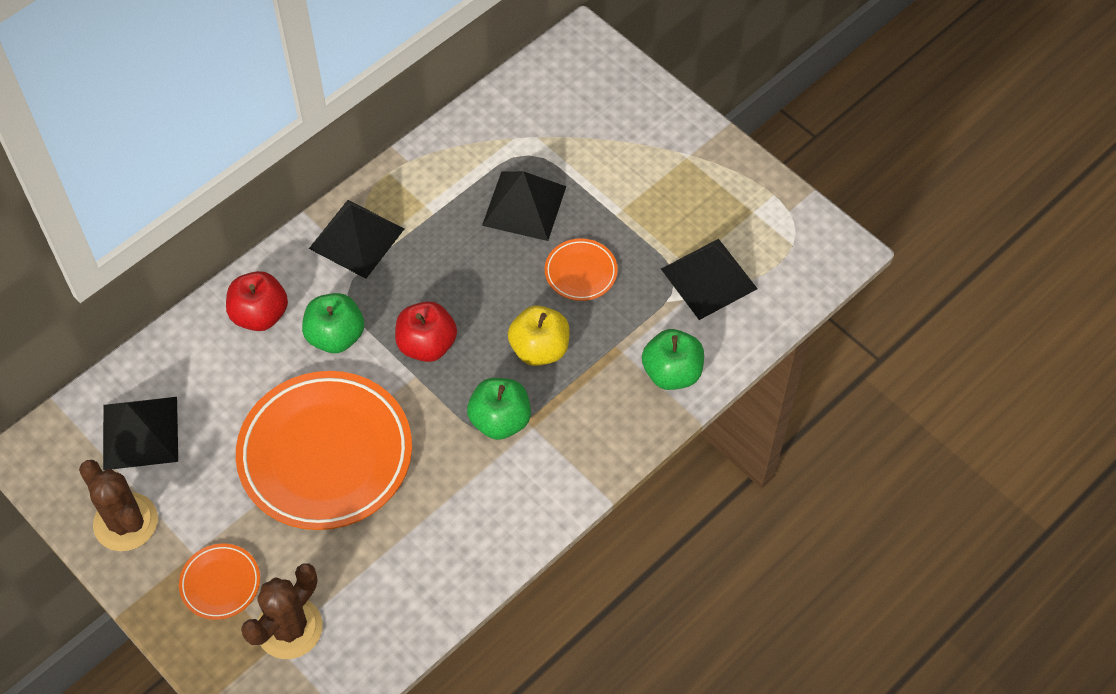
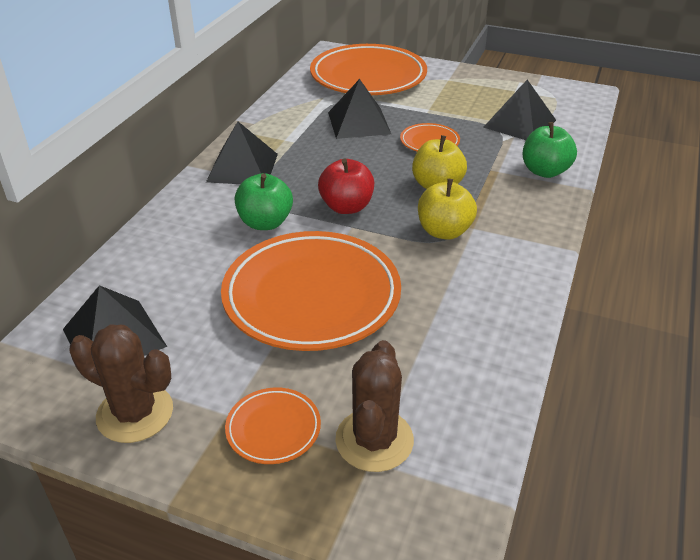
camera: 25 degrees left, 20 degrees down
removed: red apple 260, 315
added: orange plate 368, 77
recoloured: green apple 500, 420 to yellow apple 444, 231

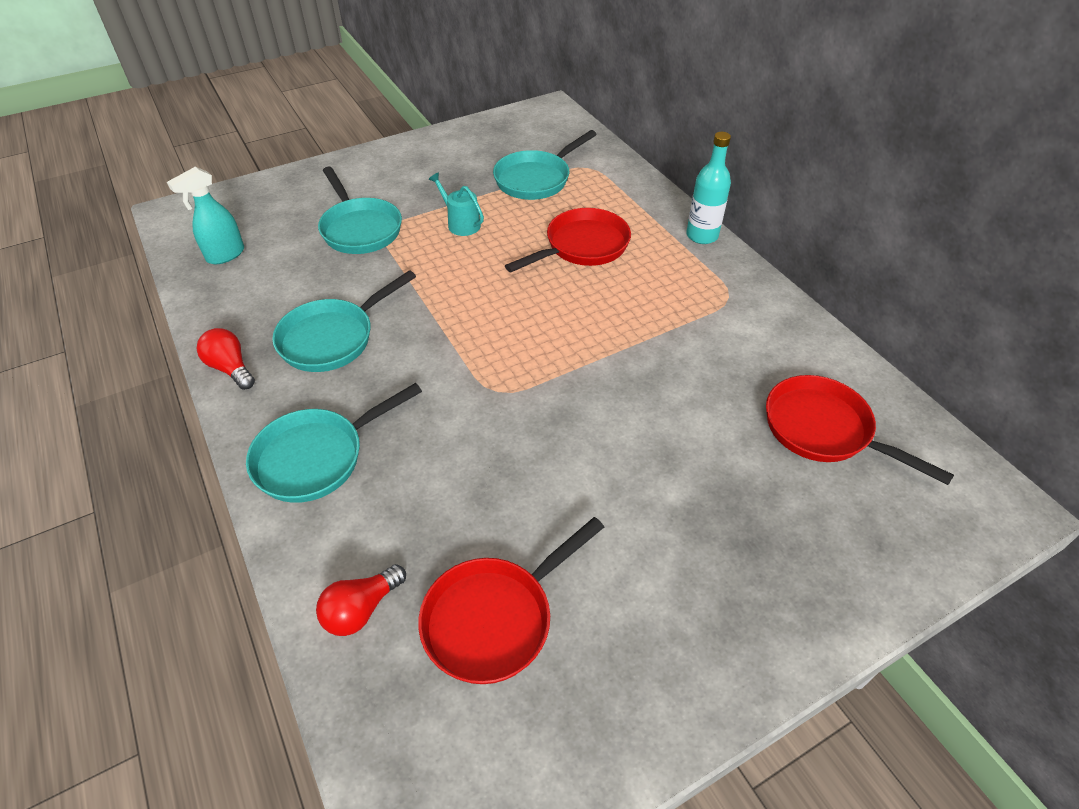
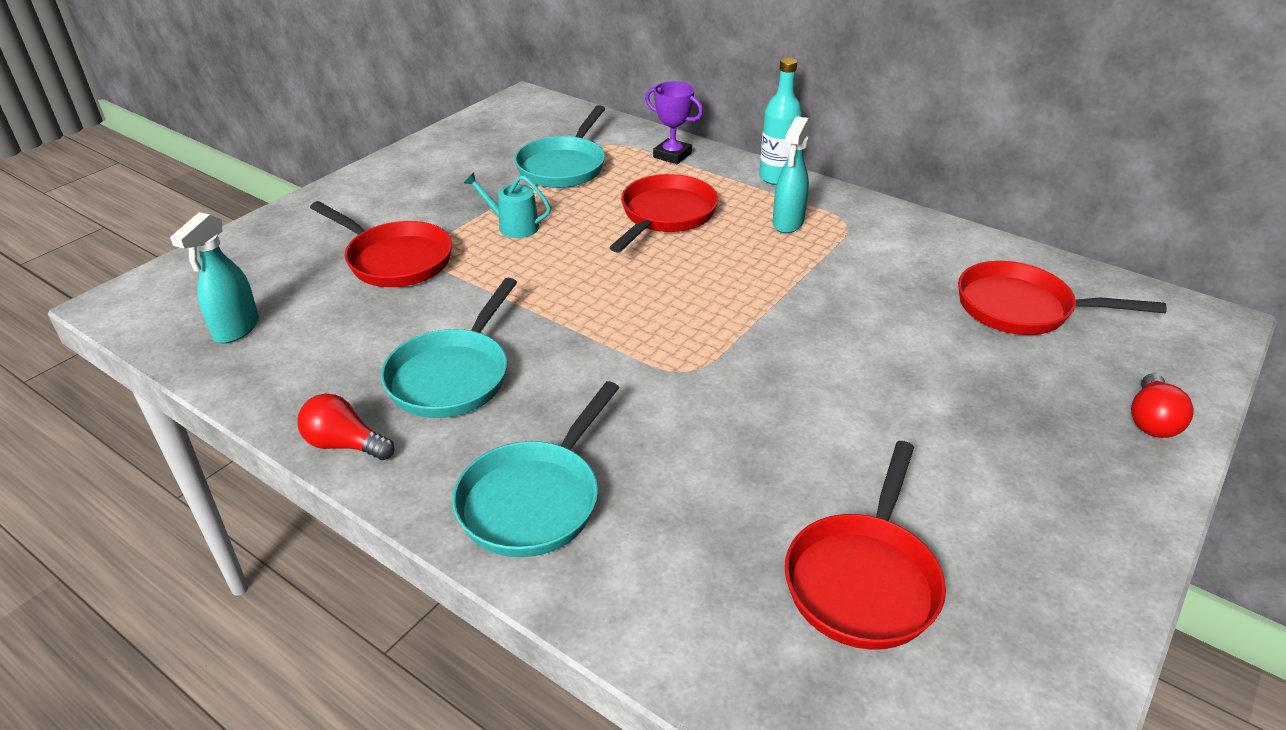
camera: 25 degrees left, 10 degrees down
added: purple trophy 672, 155; turquoise spray bottle 787, 223
moved: red light bulb 361, 609 to 1151, 420
recoloured: turquoise pan 360, 229 to red pan 395, 260

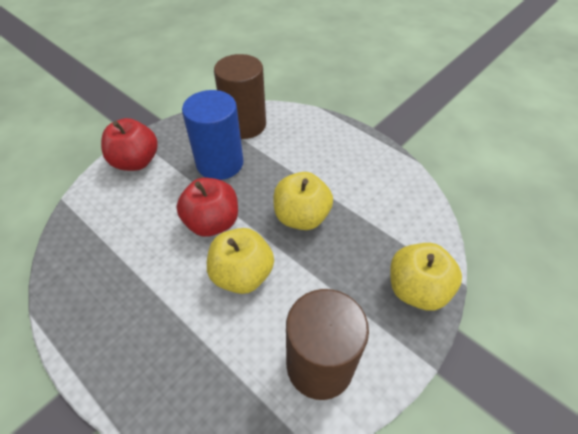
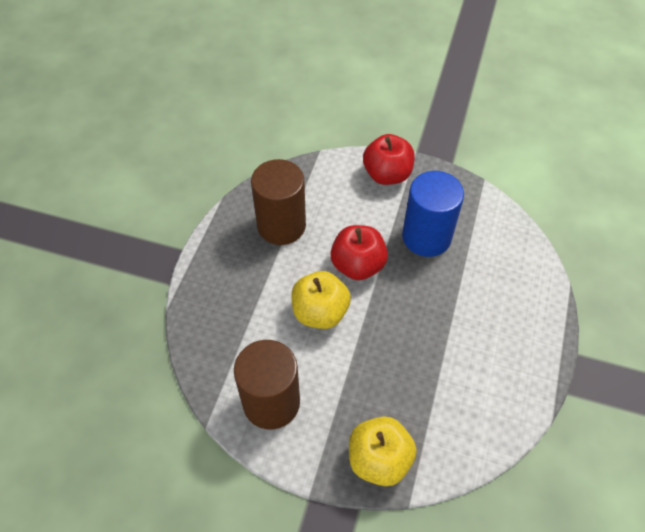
camera: 65 degrees right, 5 degrees up
removed: yellow apple 301, 217
moved: brown cylinder 244, 125 to 281, 225

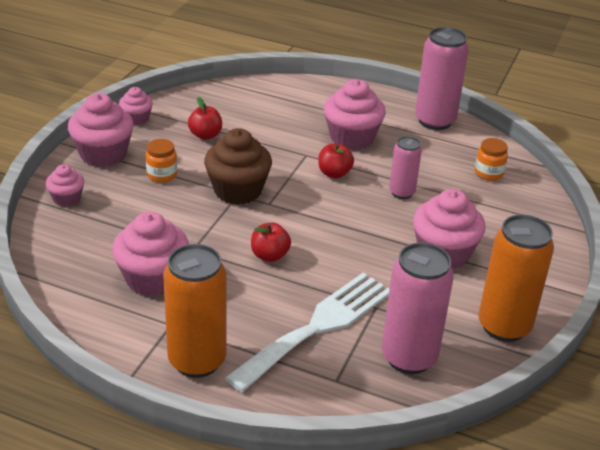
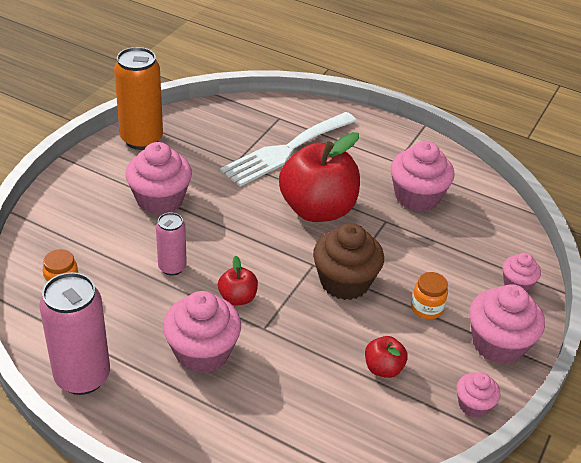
camera: 175 degrees left, 5 degrees up
removed: pink can 409, 357; orange can 197, 361
resized: red apple 269, 255 = 317, 209 x2.24

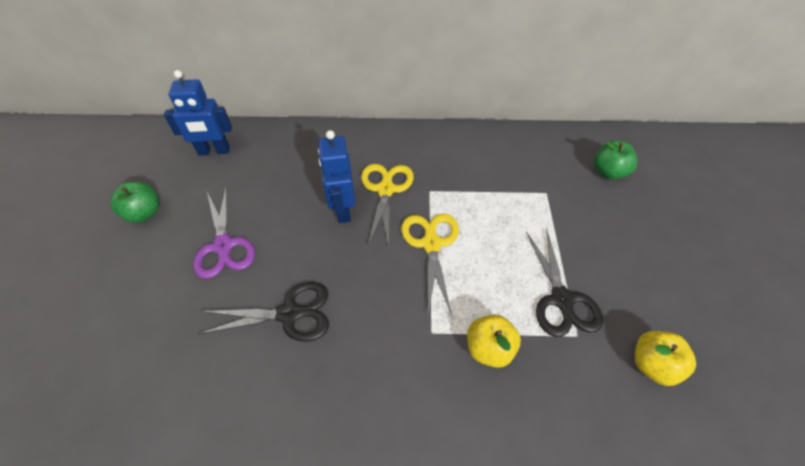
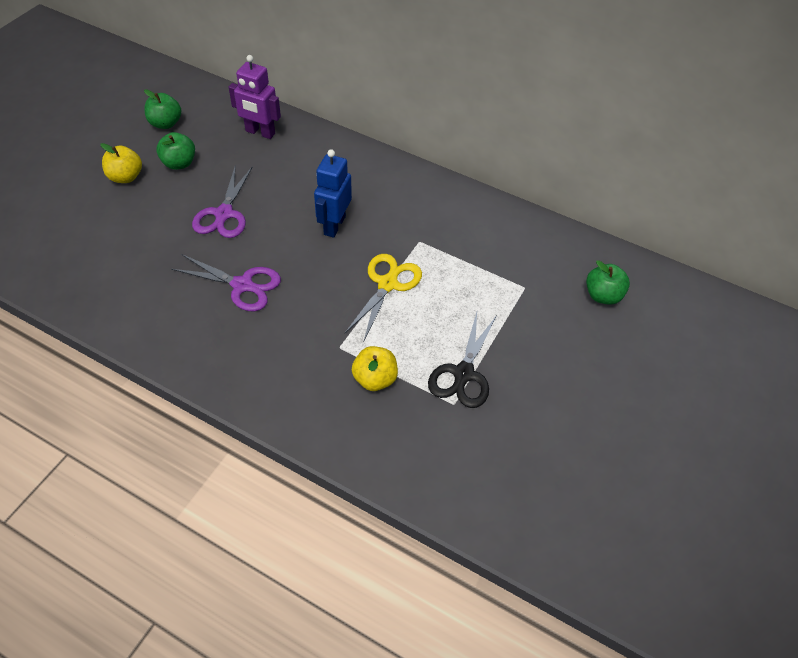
camera: 25 degrees right, 0 degrees up
removed: yellow scissors 386, 190
added: green apple 165, 123
moved: yellow apple 653, 365 to 126, 177
recoloured: blue robot 214, 151 to purple robot 260, 132; black scissors 289, 314 to purple scissors 242, 285

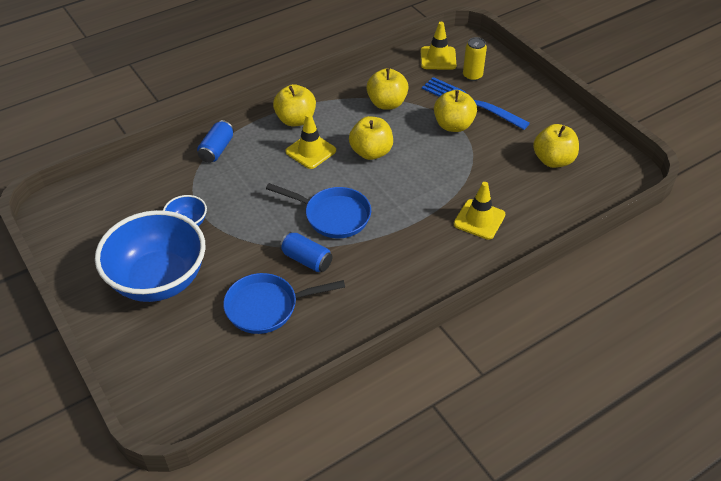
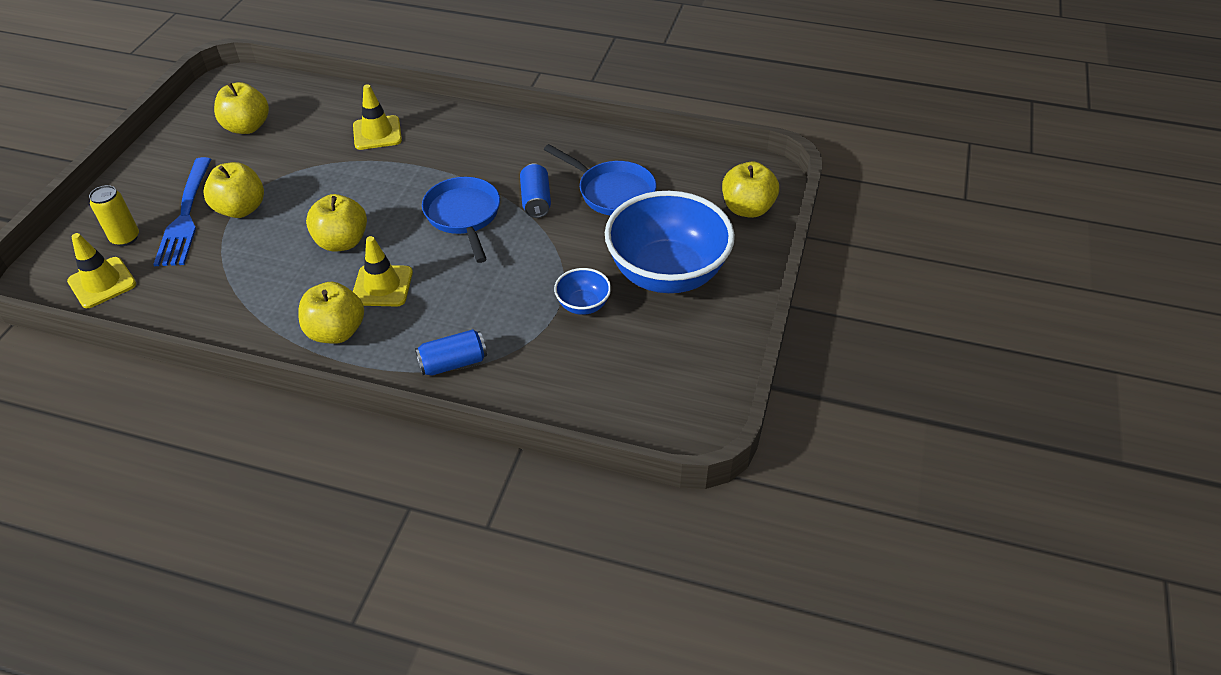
camera: 130 degrees left, 0 degrees up
moved: yellow apple 387, 103 to 747, 209

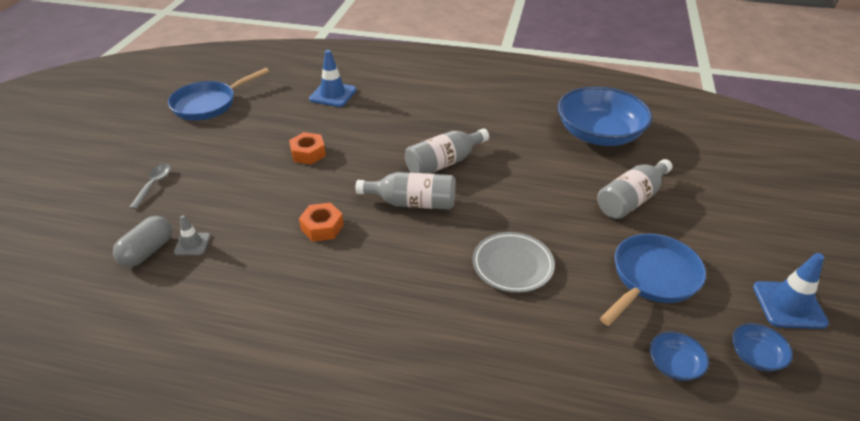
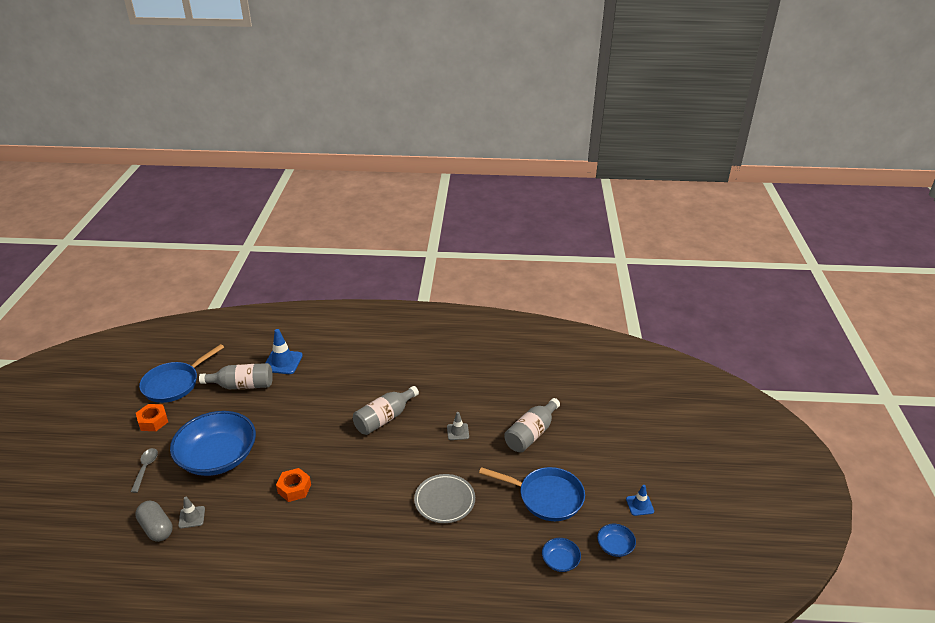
camera: 10 degrees left, 5 degrees down
added: grey traffic cone 458, 432
moved: blue bowl 599, 134 to 218, 457; orange nut 308, 153 to 153, 421; grey bottle 412, 203 to 242, 385
turned: grey capsule 148, 251 = 156, 528 60 degrees counterclockwise; blue pan 652, 278 = 546, 497 75 degrees clockwise
resized: blue traffic cone 789, 305 = 639, 505 x0.59

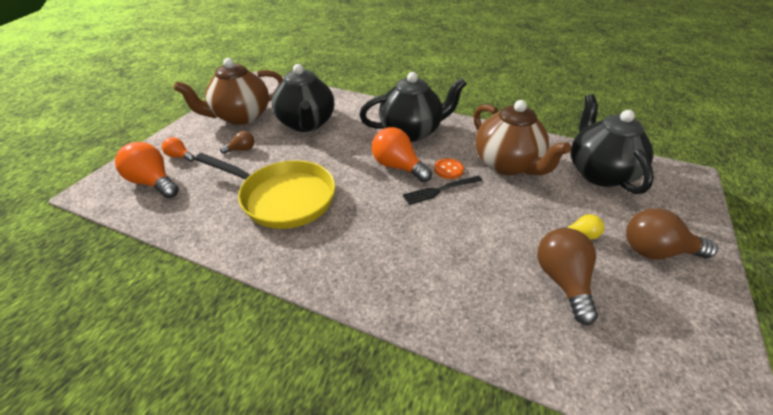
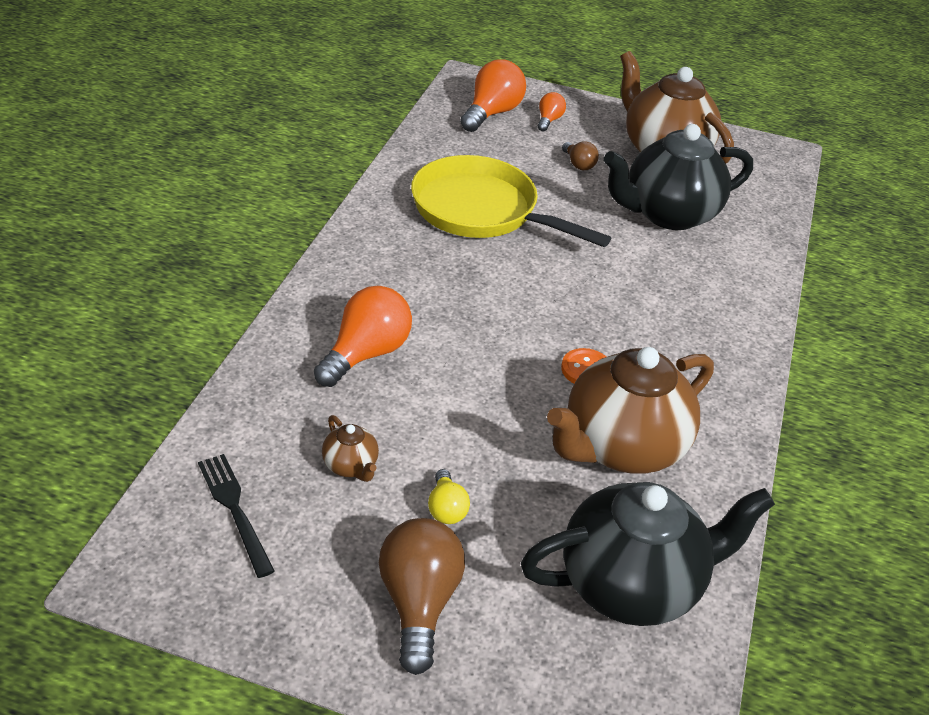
camera: 80 degrees right, 0 degrees up
removed: black teapot 411, 132
moved: orange light bulb 398, 167 to 366, 353; black fork 439, 190 to 234, 509
replaced: brown light bulb 562, 281 to brown teapot 351, 466
turned: yellow pan 283, 198 = 481, 211 105 degrees clockwise

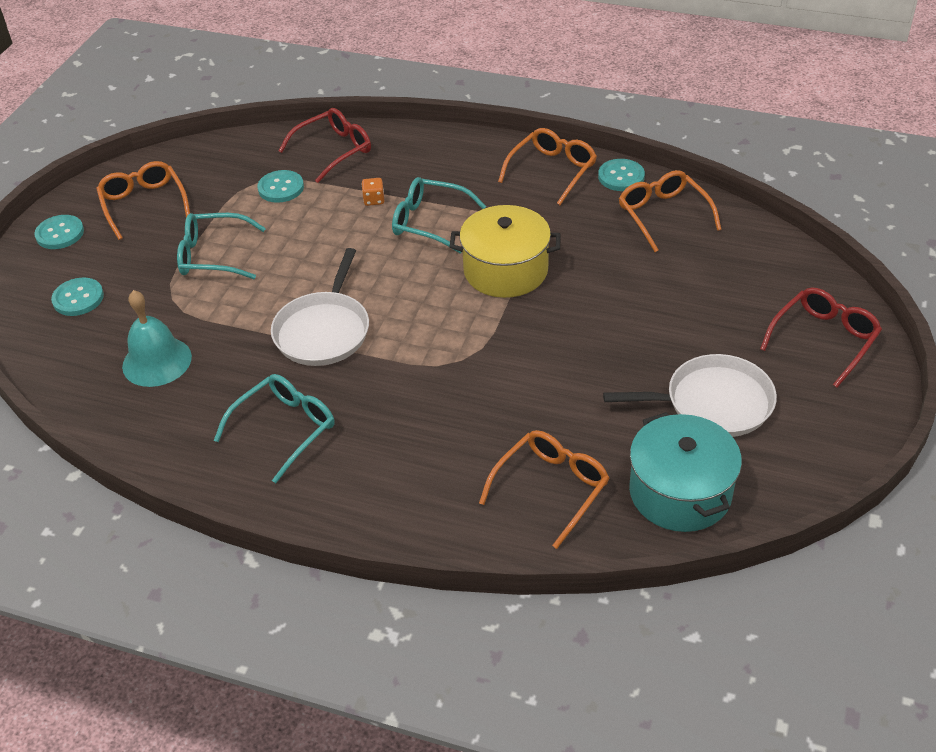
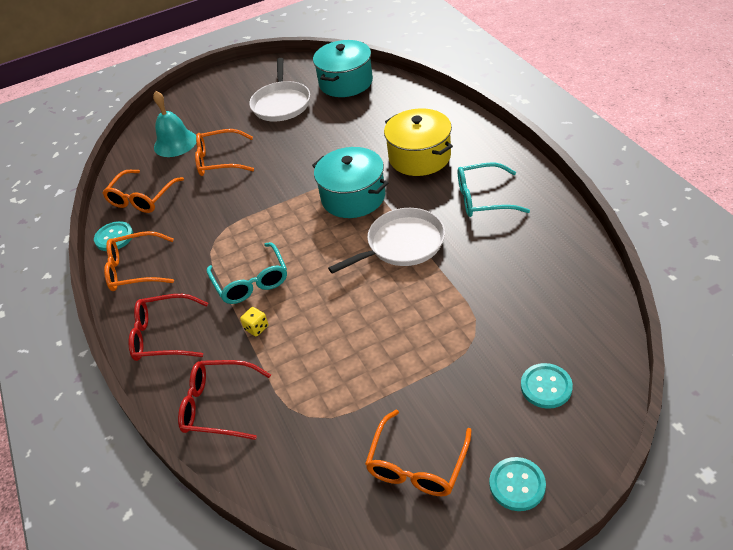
camera: 130 degrees left, 0 degrees up
removed: turquoise button 281, 188; turquoise glasses 213, 255
added: turquoise pot 353, 197
moved: yellow pot 505, 270 to 419, 157; red glasses 824, 340 to 164, 335; turquoise bell 157, 361 to 175, 143; orange glasses 551, 489 to 220, 160
recoloured: orange dice 374, 200 to yellow dice 256, 328
turned: white pan 713, 403 = 281, 103 135 degrees counterclockwise

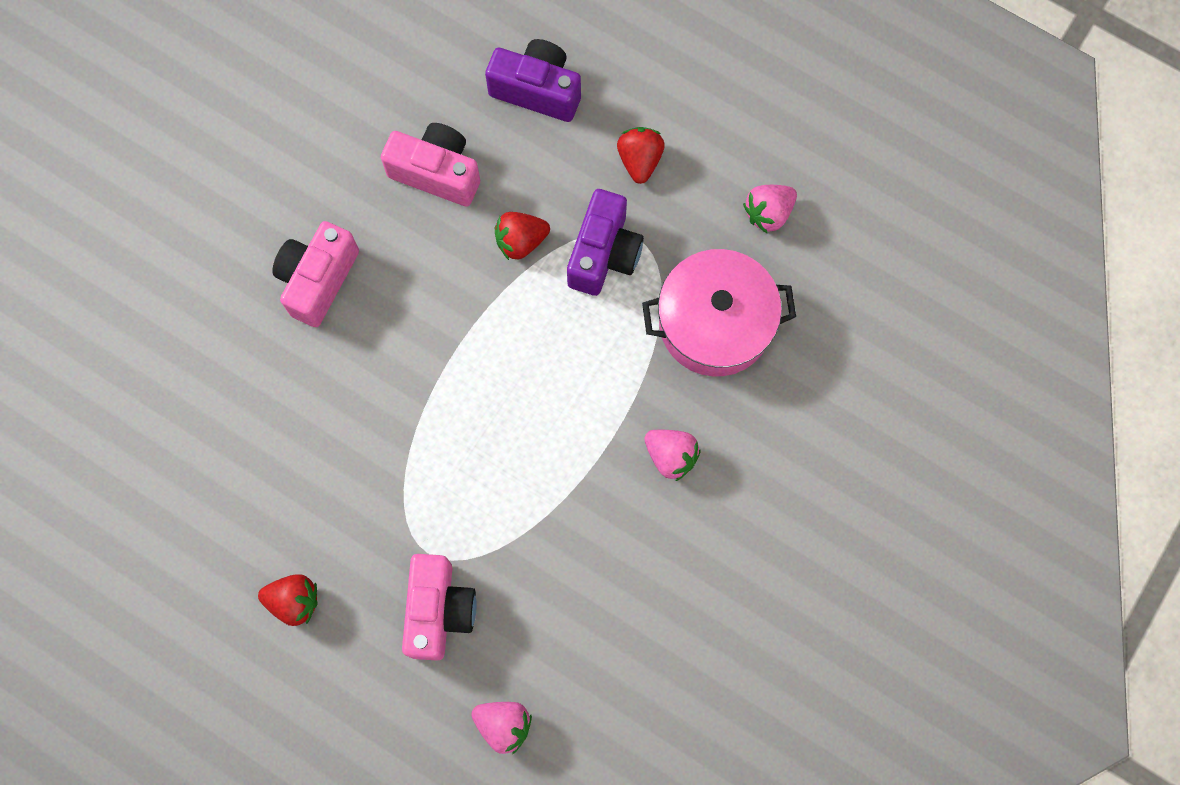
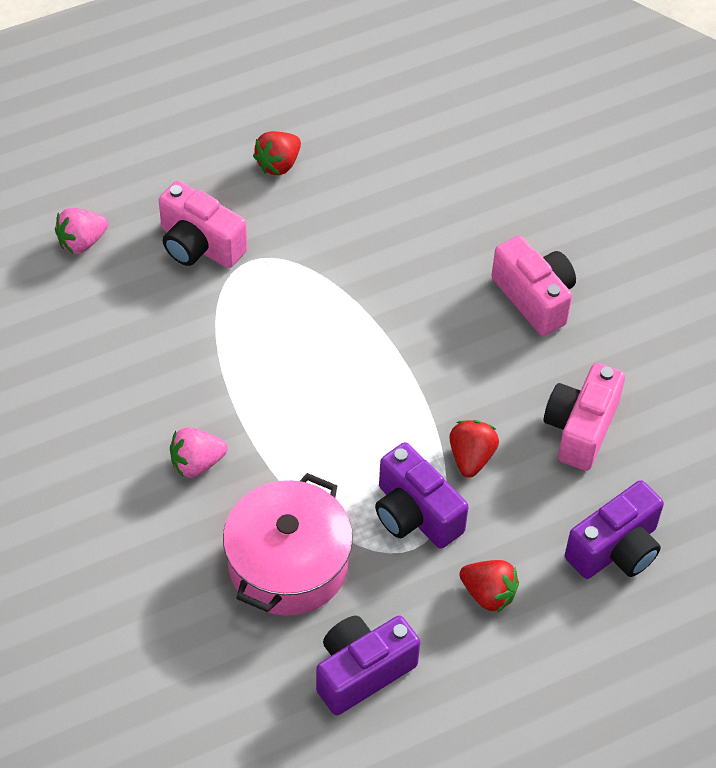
camera: 120 degrees right, 20 degrees down
replaced: pink strawberry 768, 213 to purple camera 362, 672
turned: pink camera 437, 172 = 580, 428 150 degrees clockwise

